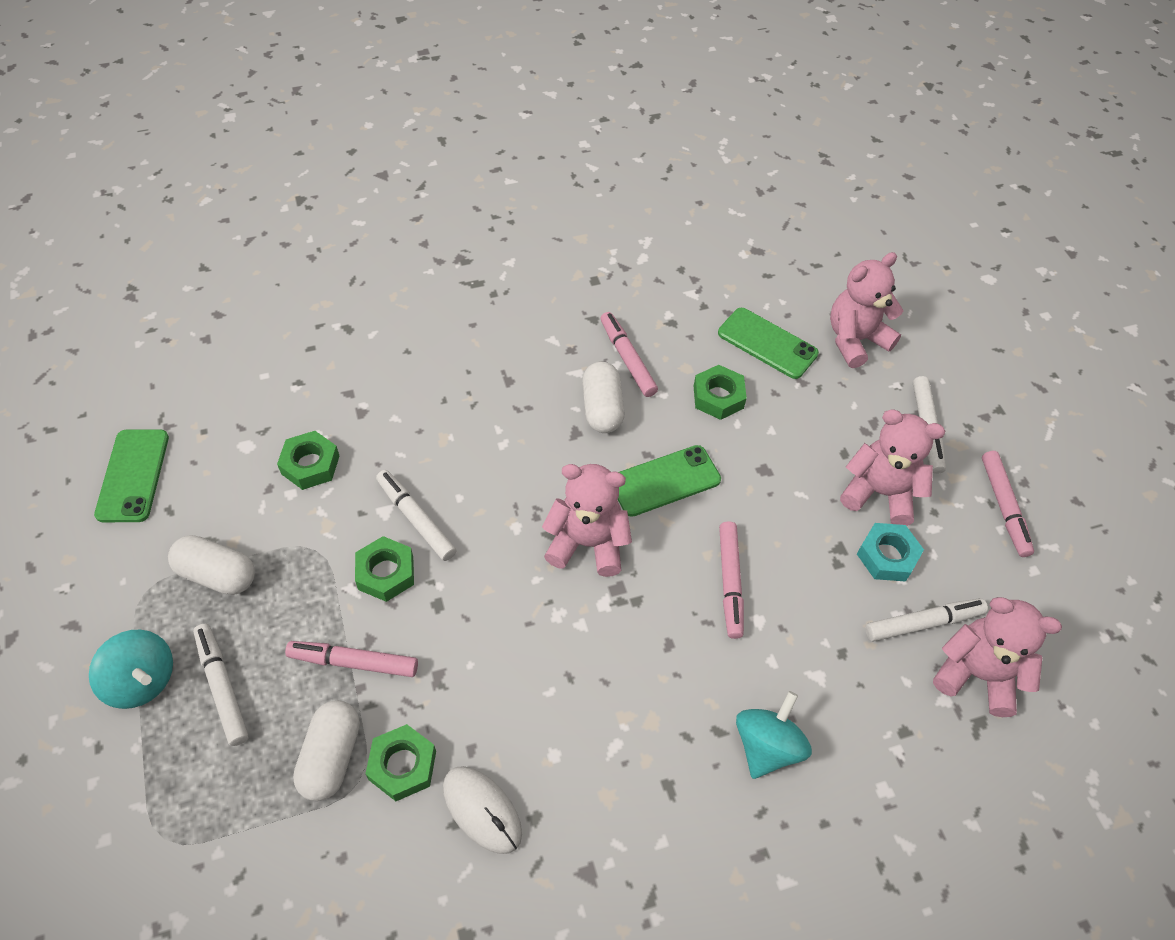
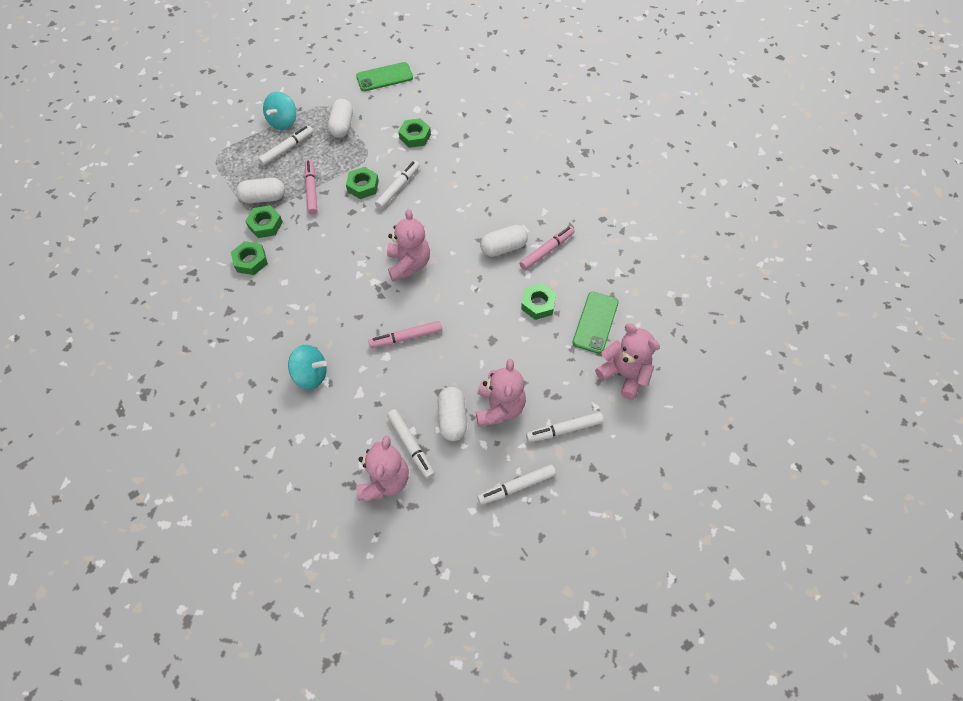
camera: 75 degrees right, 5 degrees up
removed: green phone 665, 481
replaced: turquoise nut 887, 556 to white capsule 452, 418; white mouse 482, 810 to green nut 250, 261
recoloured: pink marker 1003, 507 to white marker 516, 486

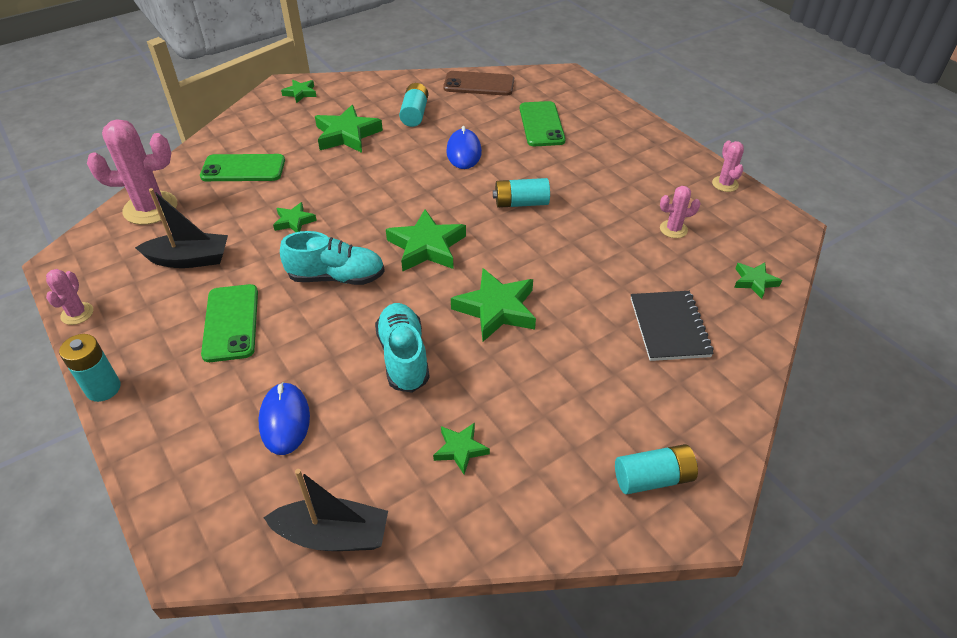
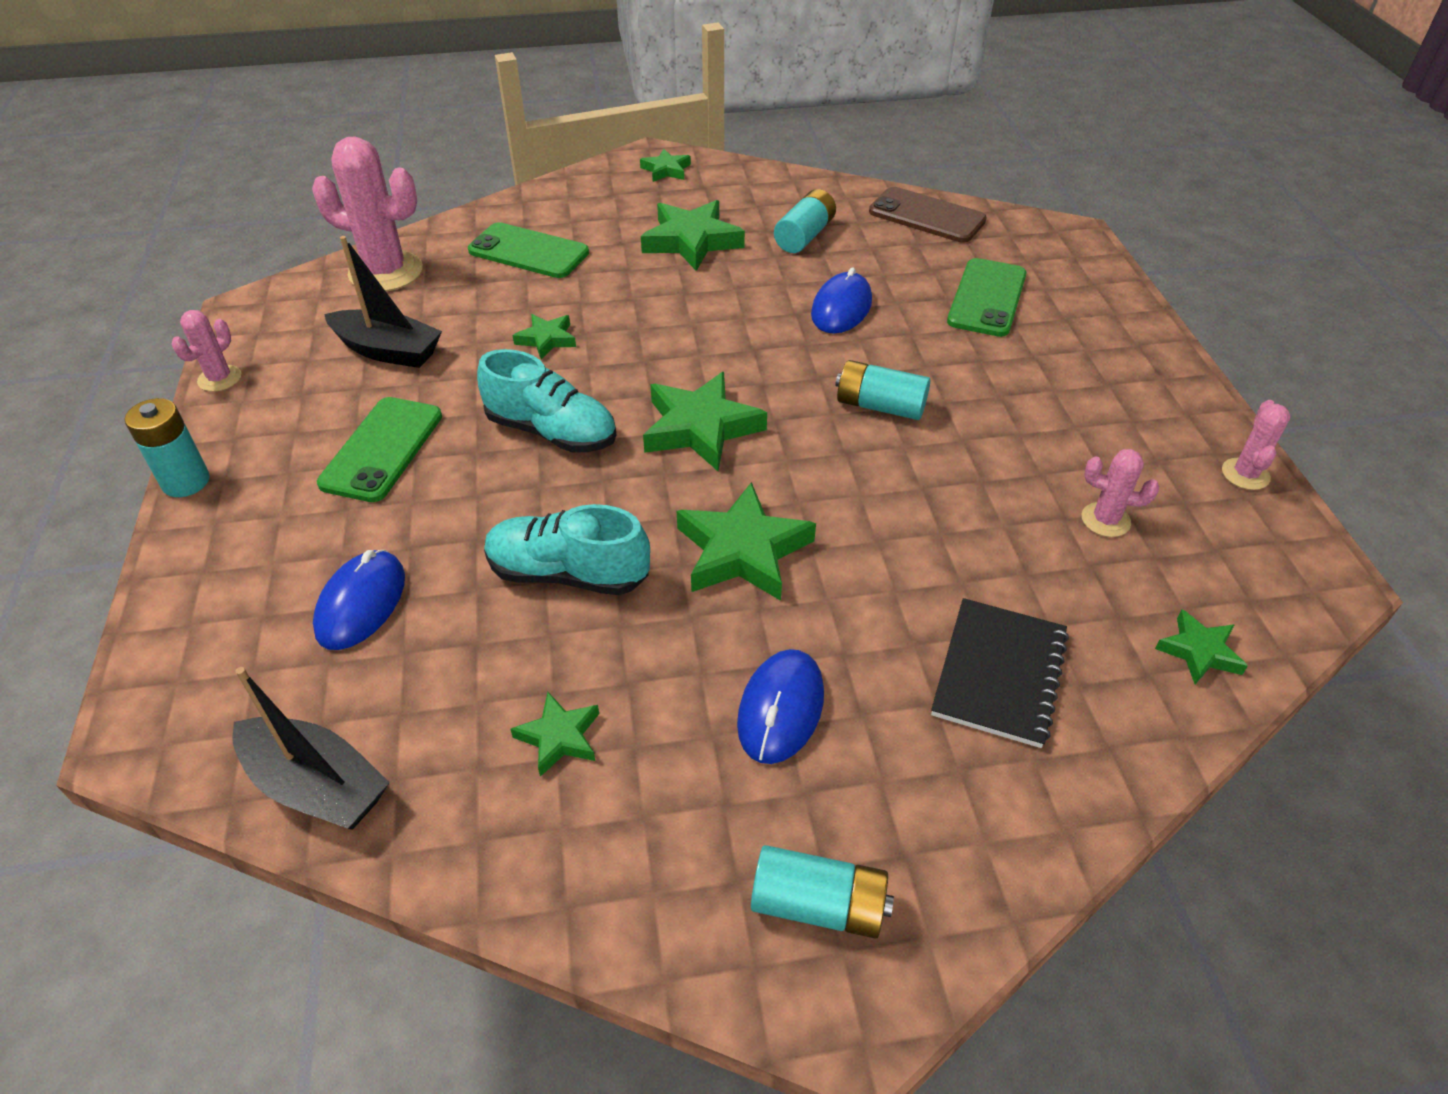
camera: 25 degrees right, 0 degrees up
added: blue mouse 780, 708
turned: turquoise shoe 403, 357 = 568, 574 90 degrees counterclockwise

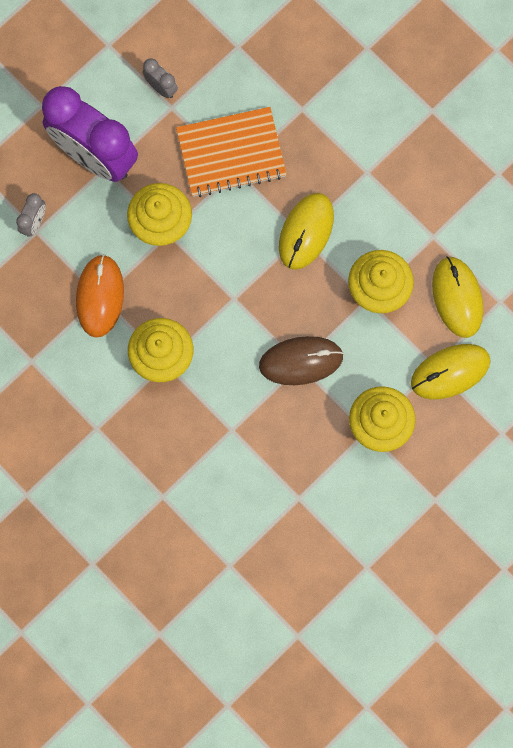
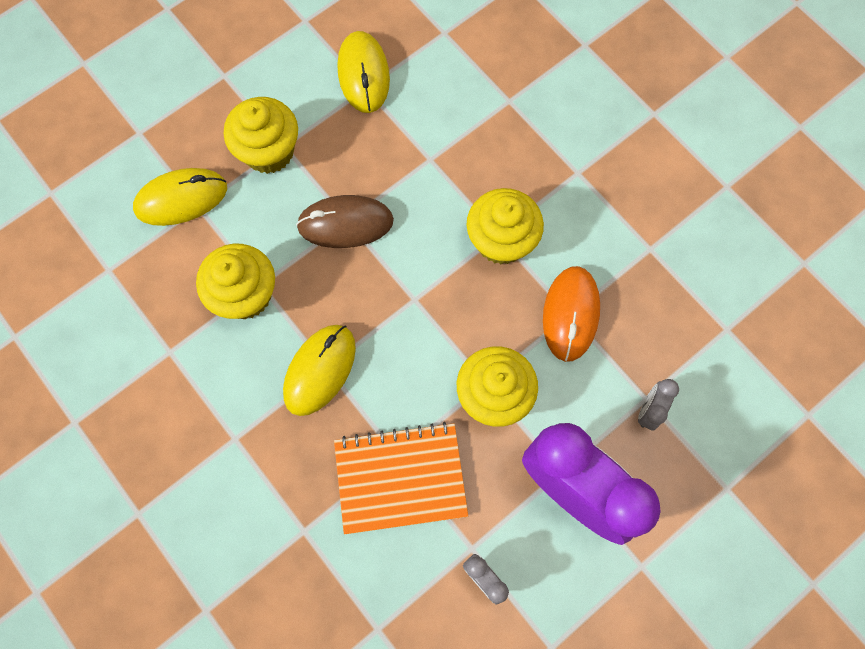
camera: 175 degrees left, 5 degrees down
moved: yellow mouse 457, 297 to 363, 74

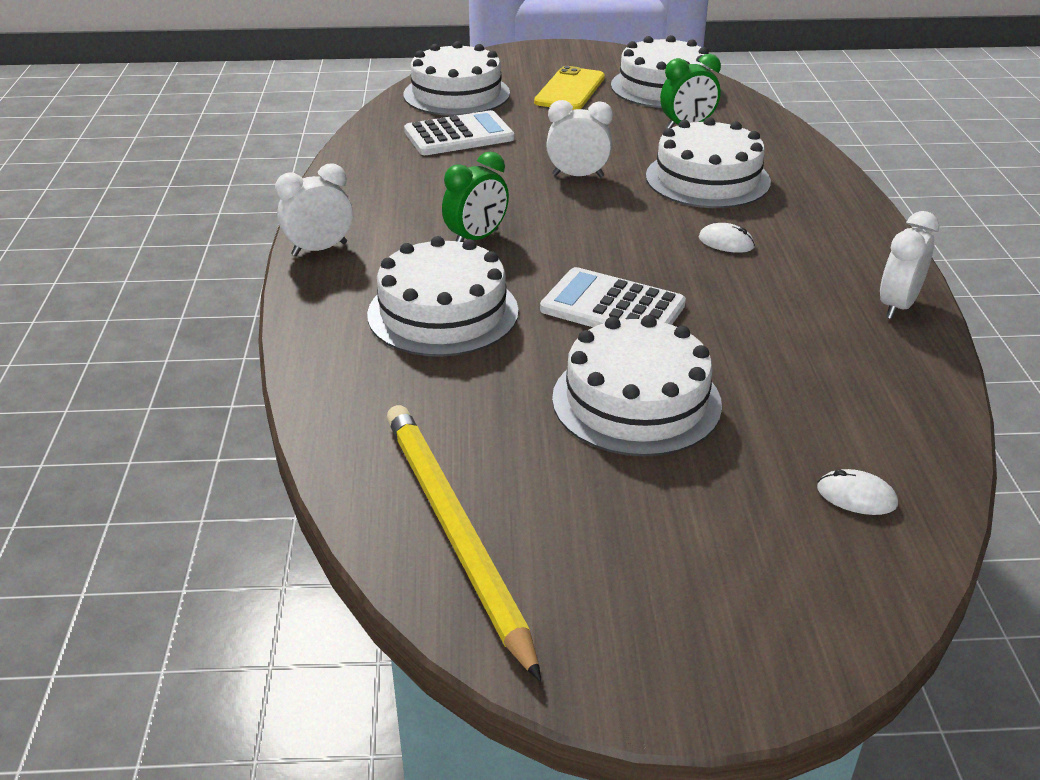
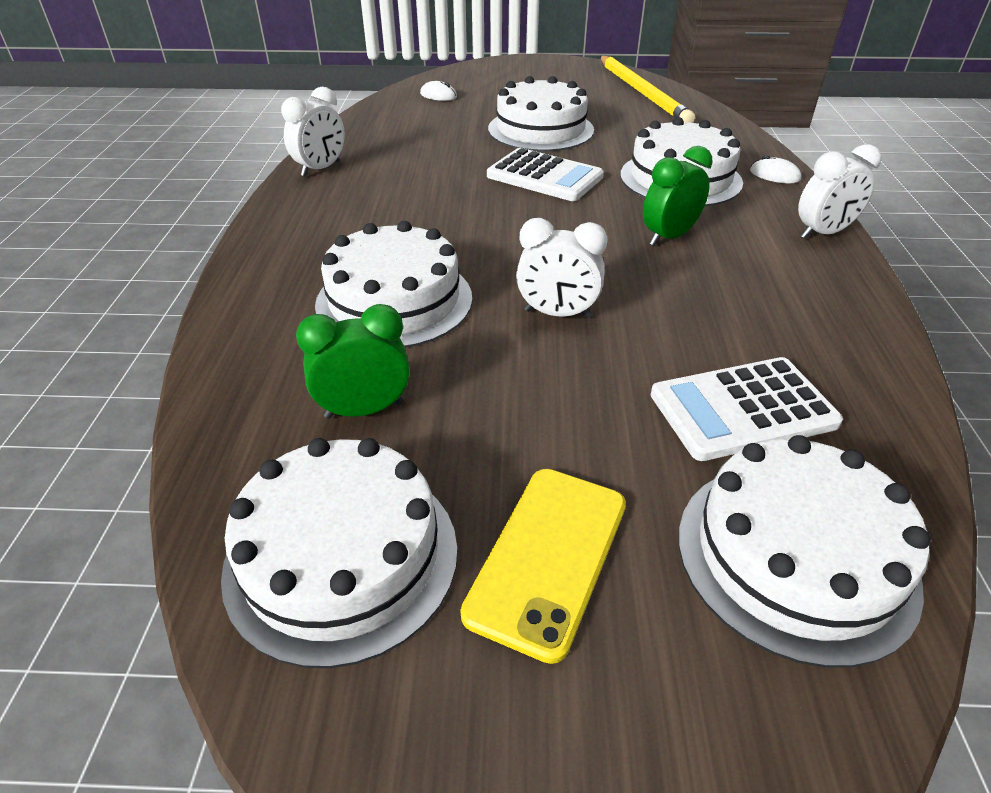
camera: 175 degrees left, 5 degrees up
moved: white mouse 726, 242 to 774, 175

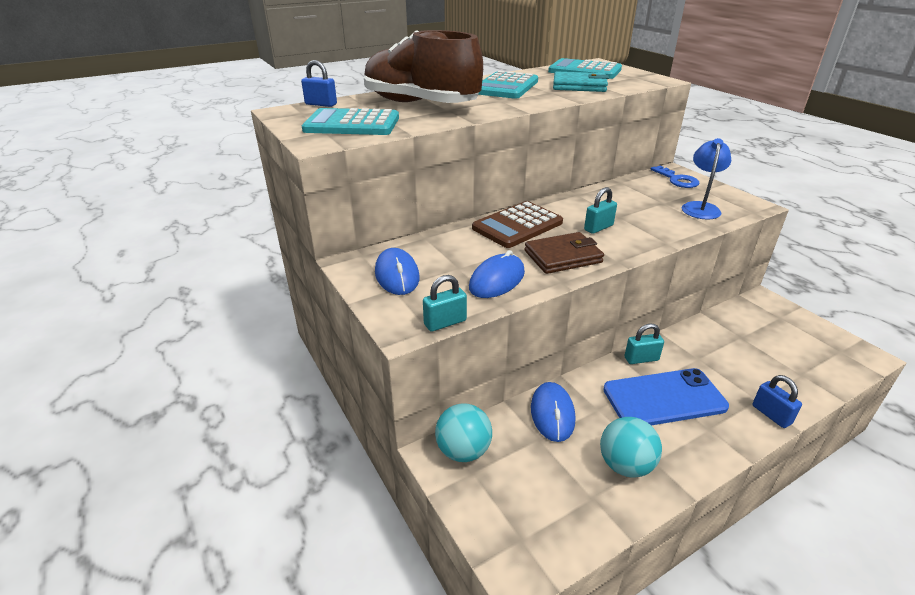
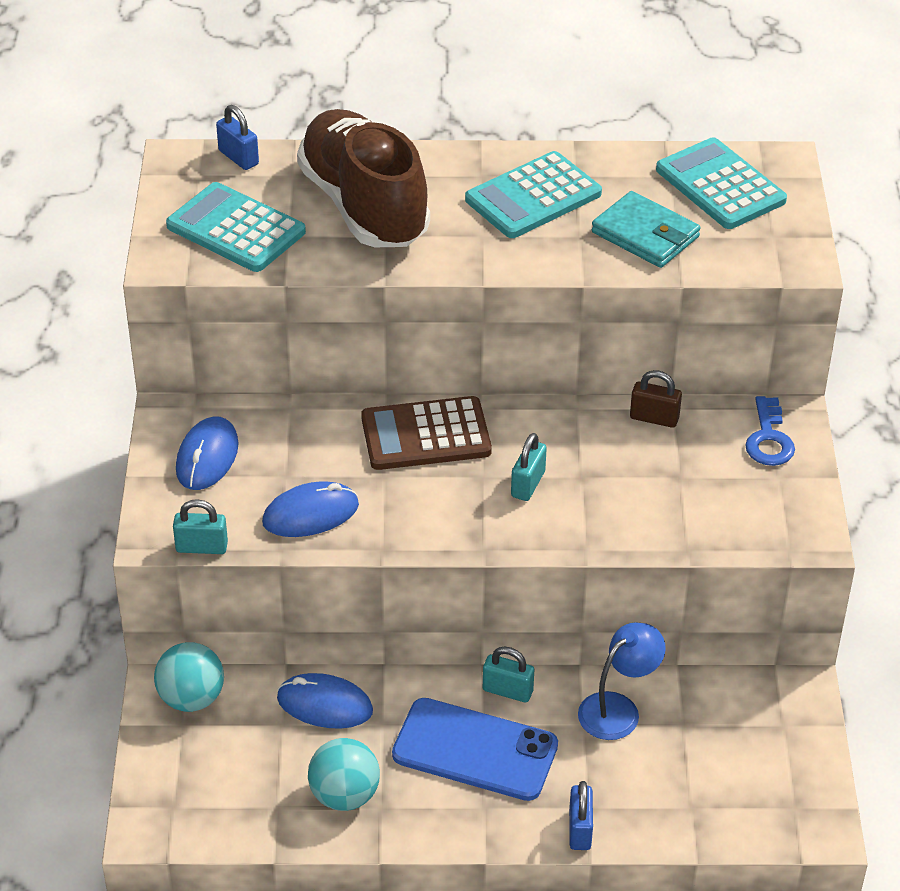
camera: 30 degrees right, 10 degrees up
removed: brown wallet 563, 257
added: brown padlock 654, 418
moved: blue lamp 700, 207 to 618, 709
turned: turquoise padlock 598, 228 = 528, 484 60 degrees counterclockwise; blue mouse 552, 414 = 325, 705 75 degrees clockwise

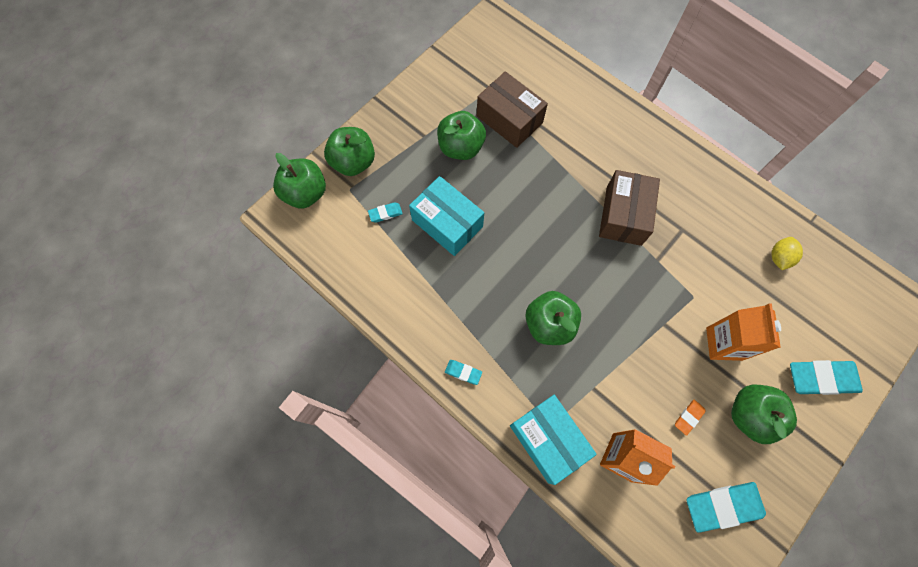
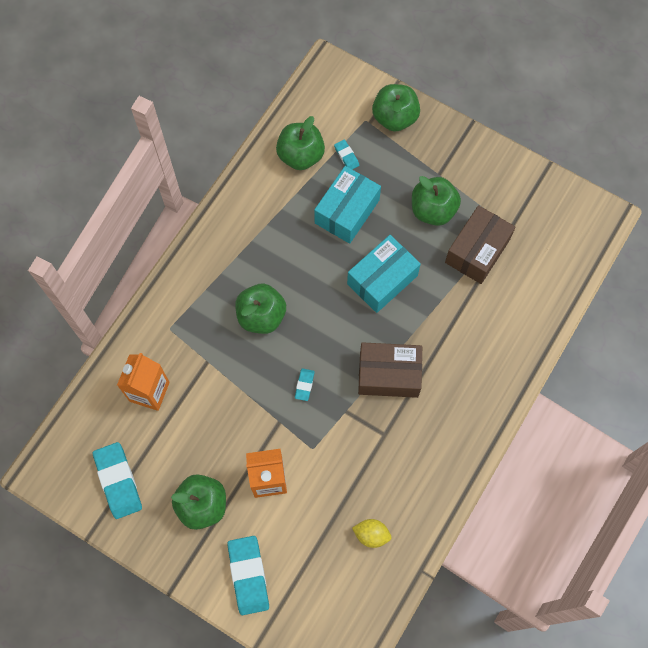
camera: 80 degrees right, 0 degrees up
removed: orange eraser 688, 417
moved: green apple 305, 193 to 300, 155; turquoise eraser 463, 372 to 304, 385; turquoise box 548, 440 to 382, 279

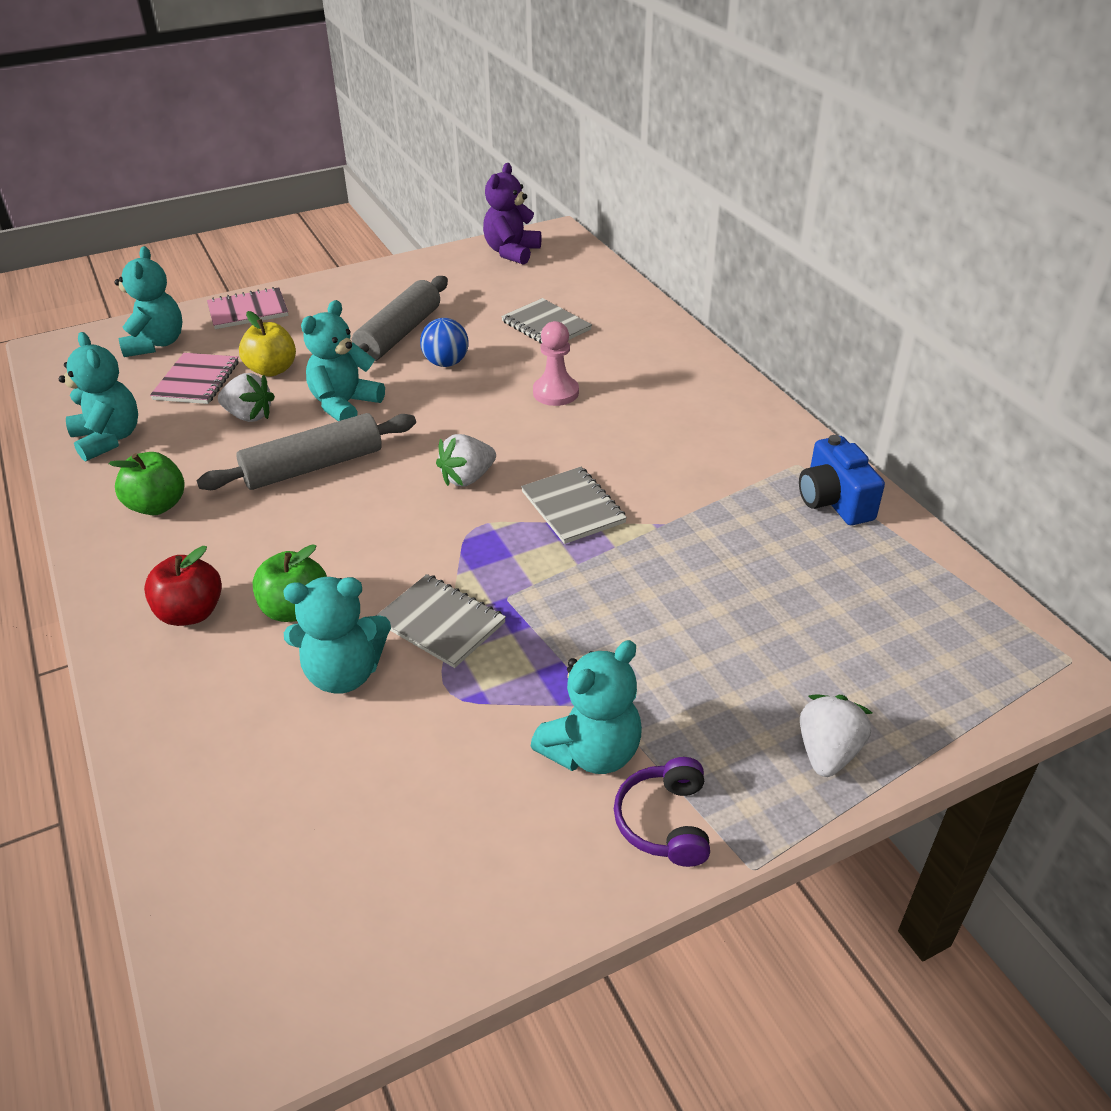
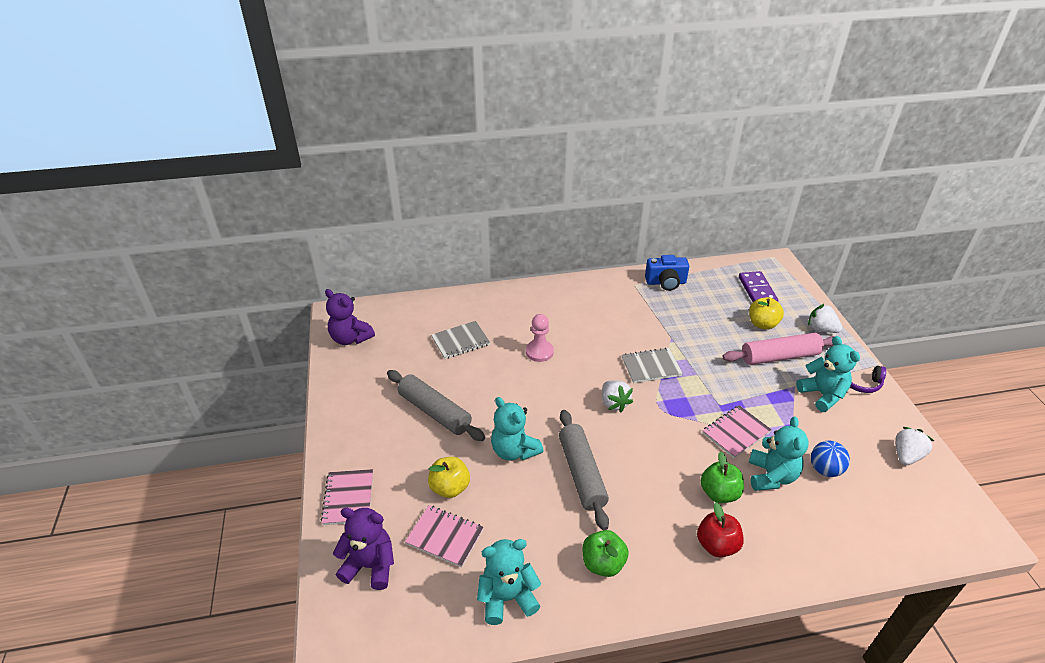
camera: 75 degrees left, 0 degrees up
added: purple domino 757, 290; yellow apple 762, 324; pink rolling pin 779, 356
moved: blue ball 446, 363 to 824, 469; white strawberry 249, 416 to 906, 456
recoloured: turquoise teddy bear 156, 344 to purple teddy bear 370, 566; grey notebook 440, 623 to pink notebook 736, 432

